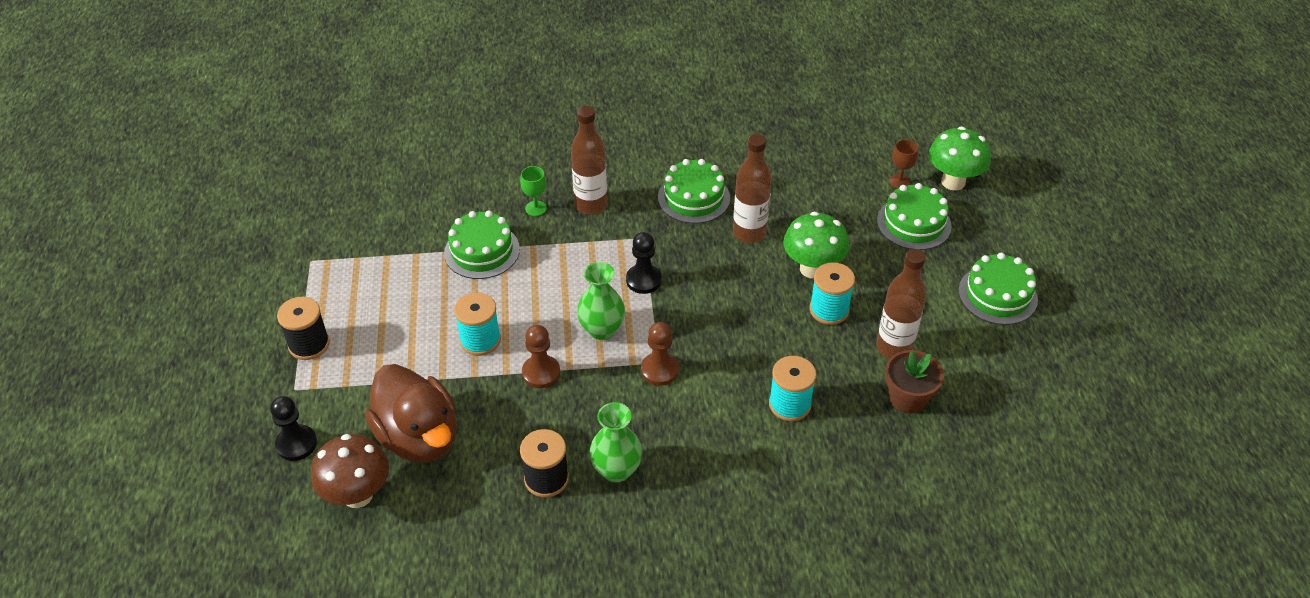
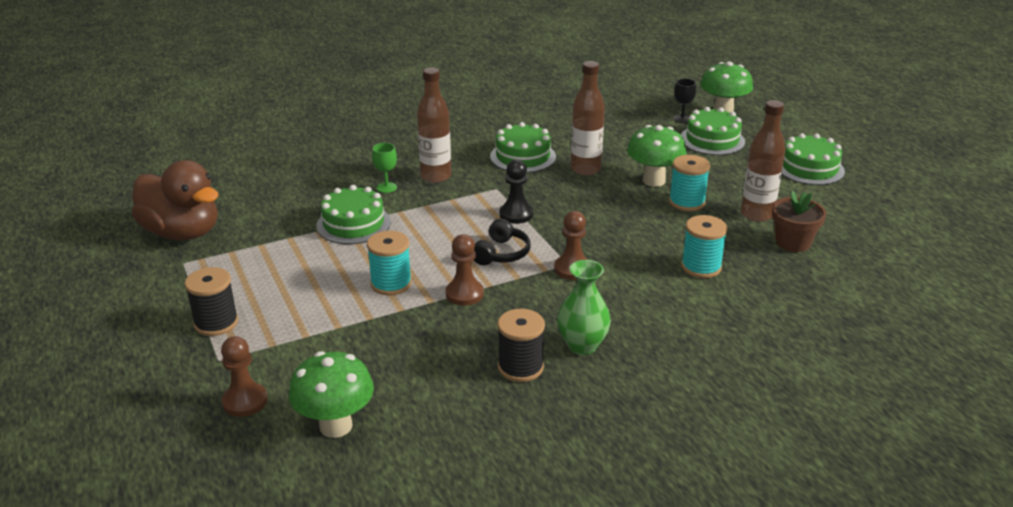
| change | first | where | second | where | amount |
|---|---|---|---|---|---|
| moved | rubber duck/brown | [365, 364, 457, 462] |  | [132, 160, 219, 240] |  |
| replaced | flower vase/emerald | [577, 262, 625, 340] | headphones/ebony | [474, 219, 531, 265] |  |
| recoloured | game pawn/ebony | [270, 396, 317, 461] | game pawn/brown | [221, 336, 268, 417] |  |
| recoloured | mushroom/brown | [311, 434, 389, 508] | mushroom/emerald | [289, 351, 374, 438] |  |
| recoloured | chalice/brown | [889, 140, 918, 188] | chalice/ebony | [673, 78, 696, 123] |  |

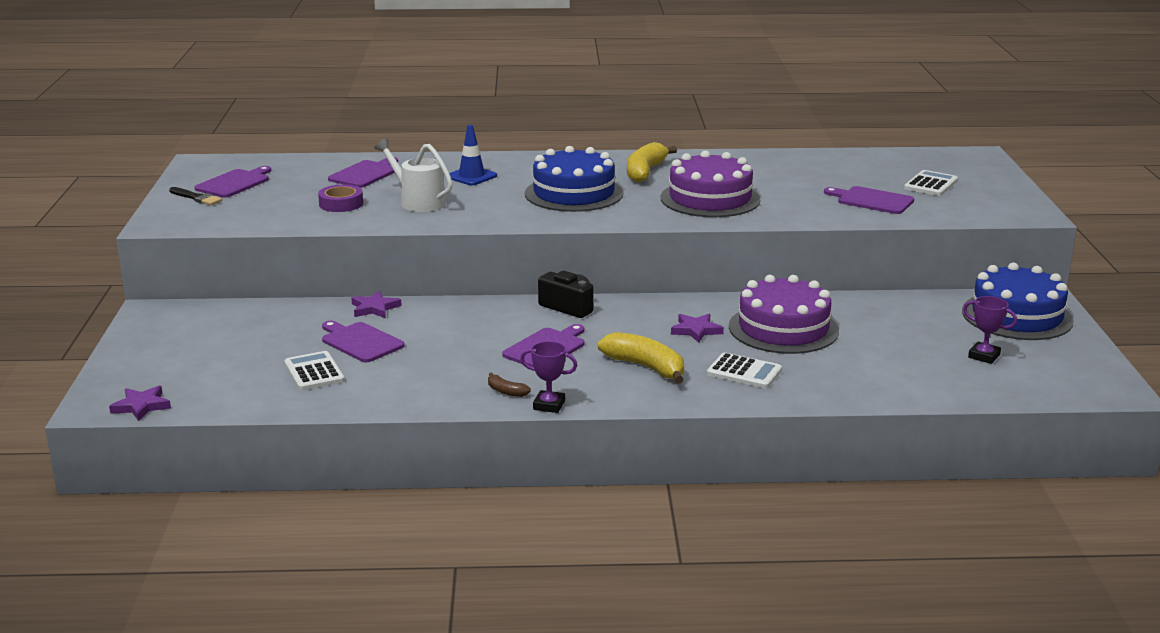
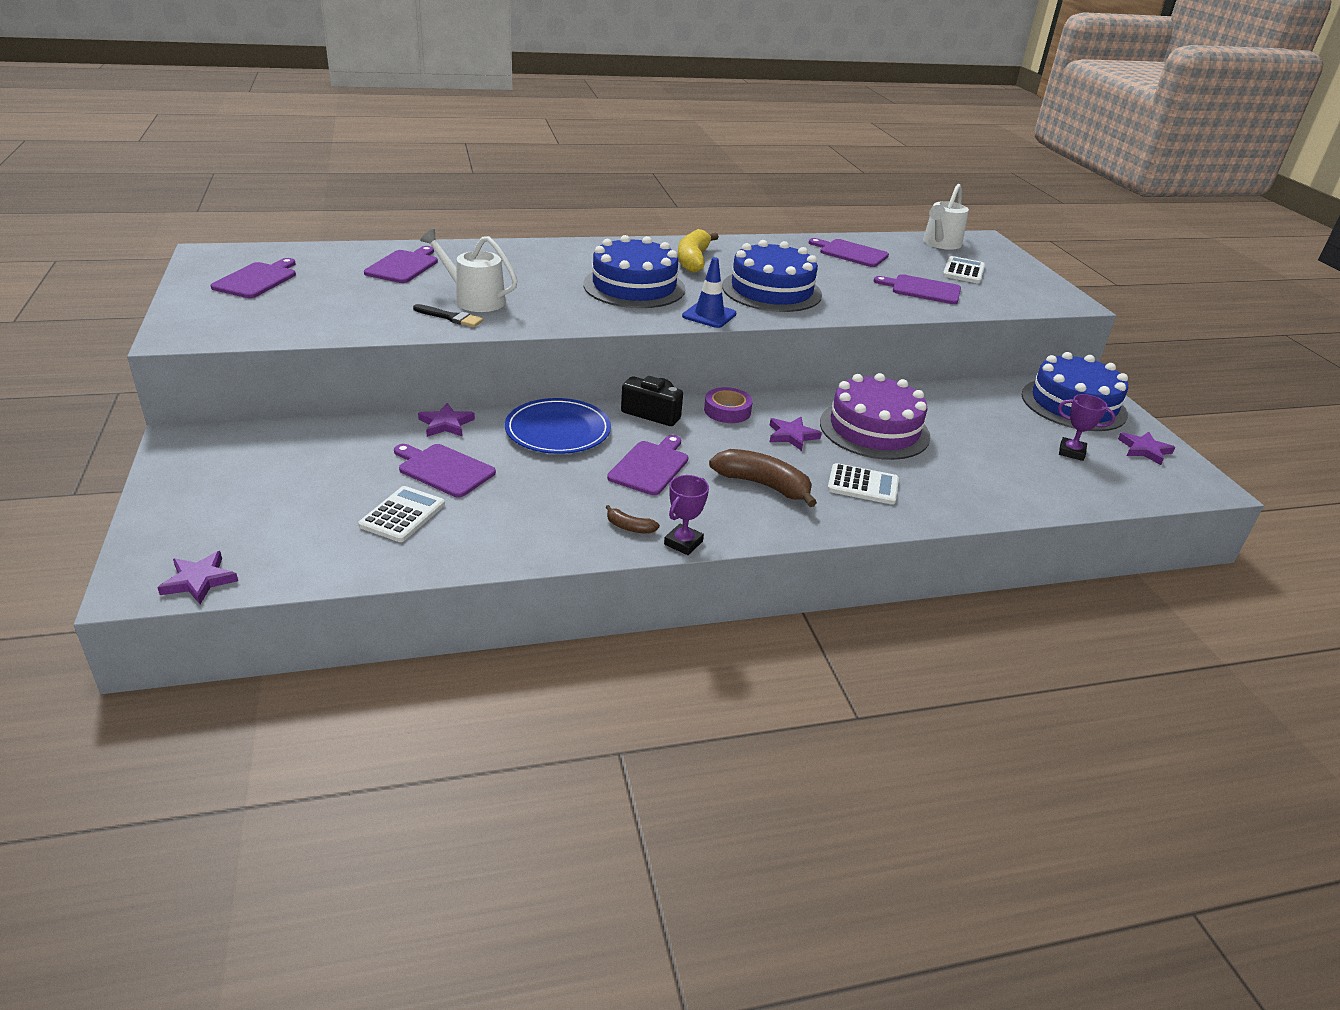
| change | first | where | second | where | amount |
|---|---|---|---|---|---|
| added |  |  | plate/blue | [505, 398, 611, 454] |  |
| added |  |  | cutting board/violet | [809, 238, 889, 267] |  |
| added |  |  | watering pot/pure white | [923, 184, 969, 250] |  |
| added |  |  | five-pointed star/violet | [1118, 432, 1175, 465] |  |
| moved | paint brush/ebony | [169, 187, 222, 205] |  | [413, 304, 483, 327] |  |
| moved | tape/violet | [318, 185, 363, 212] |  | [704, 387, 753, 423] |  |
| moved | safety cone/blue | [449, 125, 497, 185] |  | [682, 257, 736, 328] |  |
| recoloured | banana/golden | [598, 332, 684, 383] | banana/brown | [709, 449, 817, 507] |  |
| recoloured | cake/violet | [661, 151, 760, 217] | cake/blue | [722, 240, 822, 312] |  |
| turned | pocket calculator/pure white | [284, 351, 345, 390] |  | [358, 486, 445, 542] | 60 degrees clockwise |
| turned | prize cup/violet | [520, 341, 577, 413] |  | [664, 475, 709, 555] | 60 degrees counterclockwise |

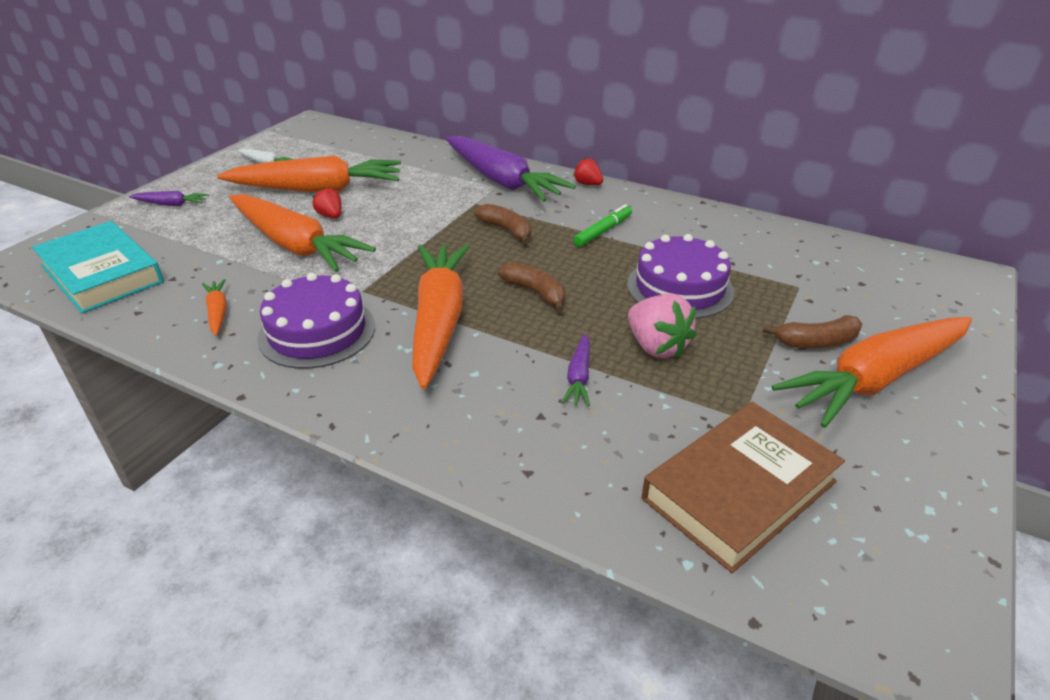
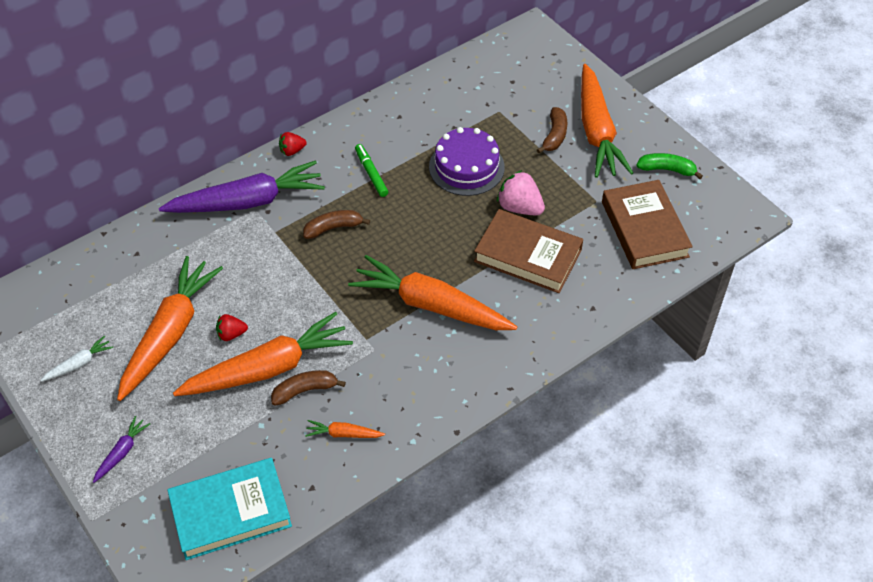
| change | first | where | second | where | amount |
|---|---|---|---|---|---|
| removed | cake/violet | [257, 273, 375, 369] |  |  |  |
| added |  |  | banana/emerald | [636, 153, 703, 179] |  |
| moved | banana/brown | [498, 262, 566, 312] |  | [271, 370, 346, 406] |  |
| replaced | toy carrot/violet | [562, 334, 590, 406] | hardback/brown | [474, 209, 583, 293] |  |
| turned | strawberry/rose-pink | [628, 294, 697, 358] |  | [497, 170, 545, 216] | 135 degrees counterclockwise |

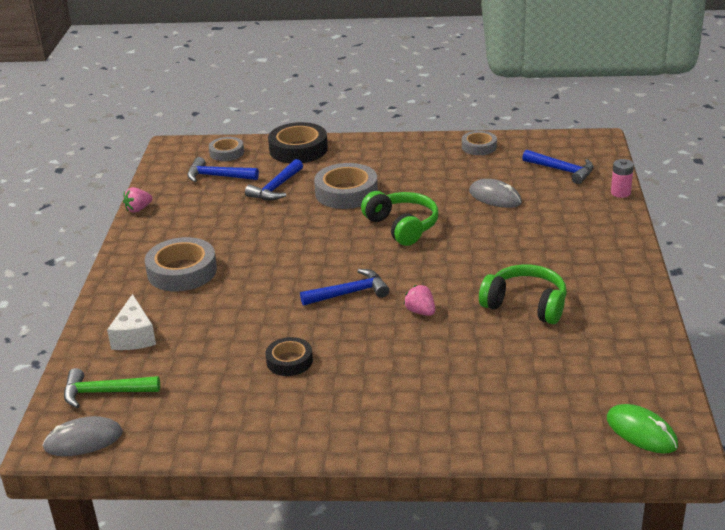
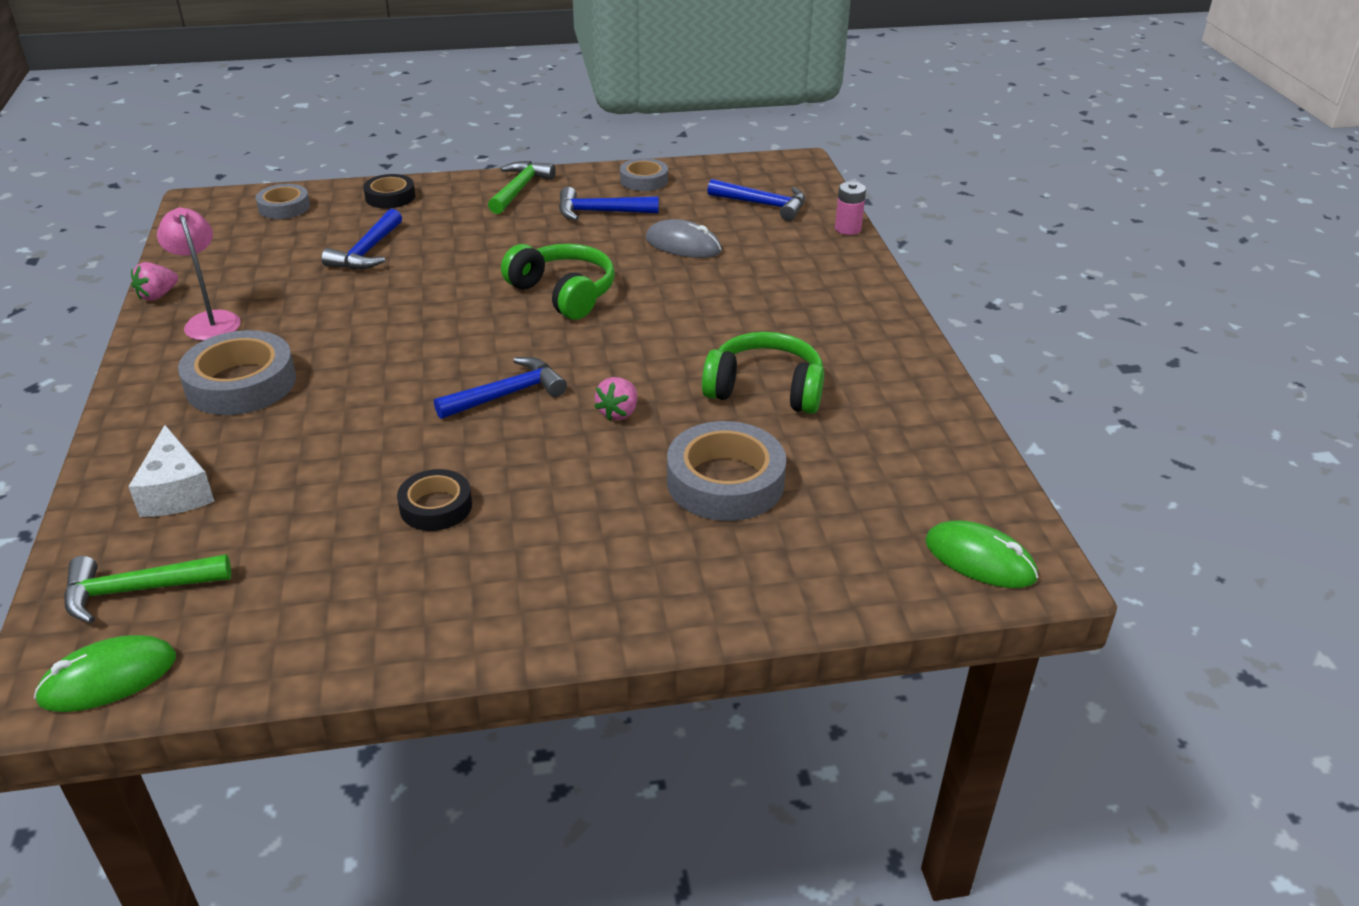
| change | first | where | second | where | amount |
|---|---|---|---|---|---|
| added |  |  | lamp/rose-pink | [157, 208, 241, 341] |  |
| added |  |  | hammer/emerald | [488, 161, 556, 214] |  |
| moved | hammer/blue | [187, 157, 259, 182] |  | [559, 187, 659, 221] |  |
| moved | tape/gray | [314, 163, 378, 209] |  | [667, 421, 786, 521] |  |
| recoloured | mouse/gray | [42, 416, 123, 456] | mouse/emerald | [34, 635, 176, 712] |  |
| turned | strawberry/rose-pink | [404, 285, 435, 316] |  | [594, 377, 637, 421] | 105 degrees counterclockwise |
| resized | tape/ebony | [268, 122, 328, 163] |  | [363, 174, 415, 208] | x0.59 |

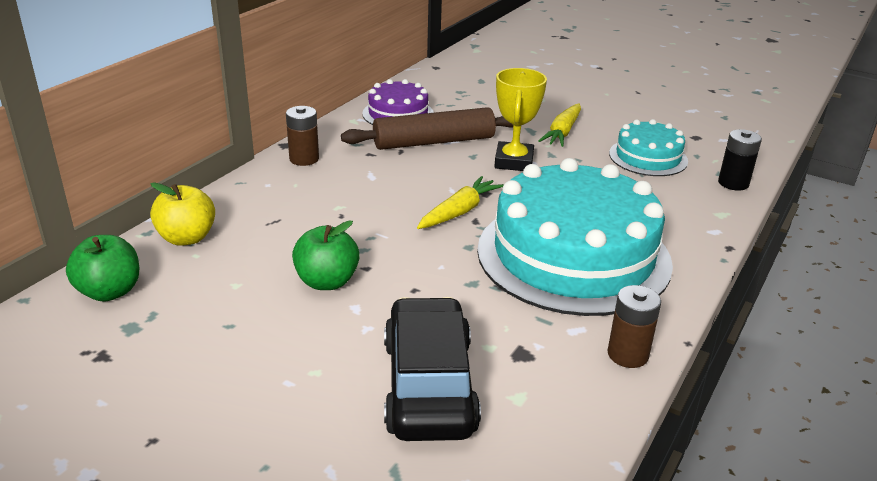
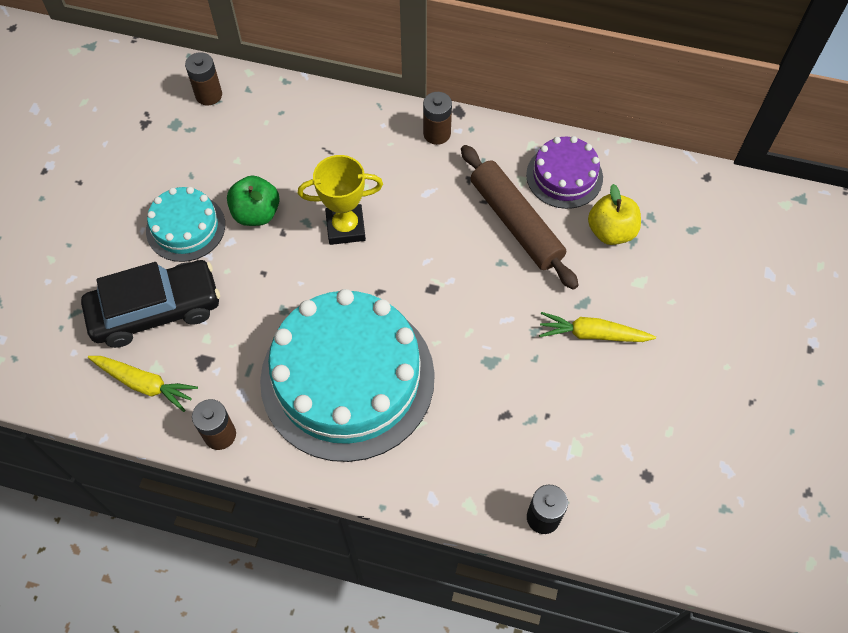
| change | first | where | second | where | amount |
|---|---|---|---|---|---|
| moved | toy apple/golden | [150, 182, 215, 246] |  | [588, 184, 641, 245] |  |
| moved | toy carrot/golden | [417, 176, 504, 229] |  | [88, 356, 198, 412] |  |
| moved | prize cup/golden | [494, 68, 547, 171] |  | [298, 155, 383, 245] |  |
| moved | cake/turquoise | [609, 119, 688, 176] |  | [146, 187, 225, 262] |  |
| replaced | toy apple/emerald | [66, 235, 139, 302] | power cell/brown | [185, 52, 222, 106] |  |

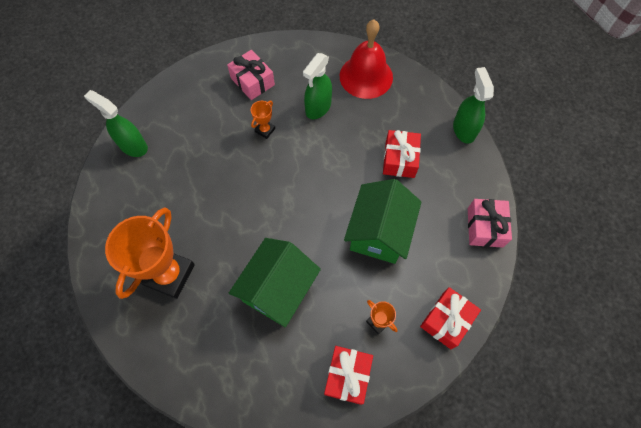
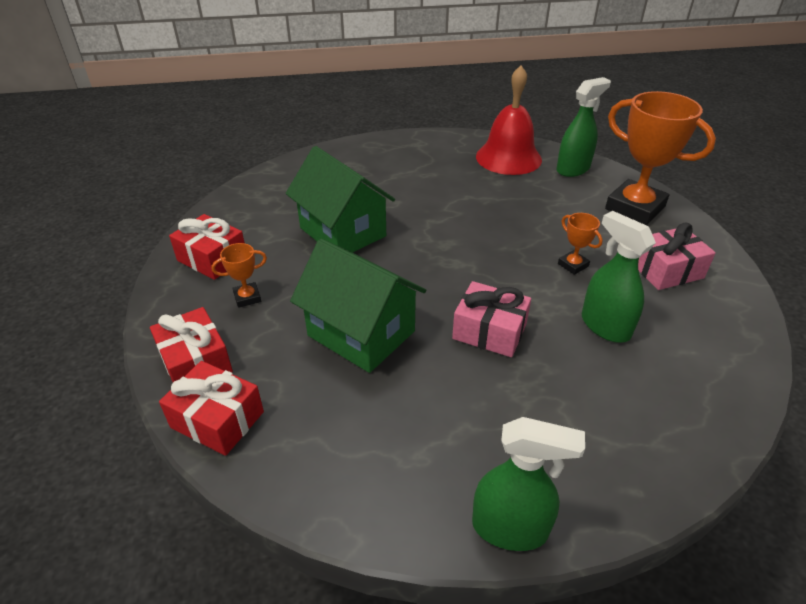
| change | first | where | second | where | amount |
|---|---|---|---|---|---|
| moved | prize cup/orange-coloured | [105, 207, 195, 299] |  | [605, 91, 716, 225] |  |
| moved | hand bell/scarlet | [340, 19, 393, 99] |  | [476, 65, 542, 175] |  |
| moved | gift/scarlet | [383, 130, 421, 178] |  | [159, 361, 264, 456] |  |
| moved | gift/rose-pink | [468, 199, 512, 248] |  | [452, 281, 531, 357] |  |

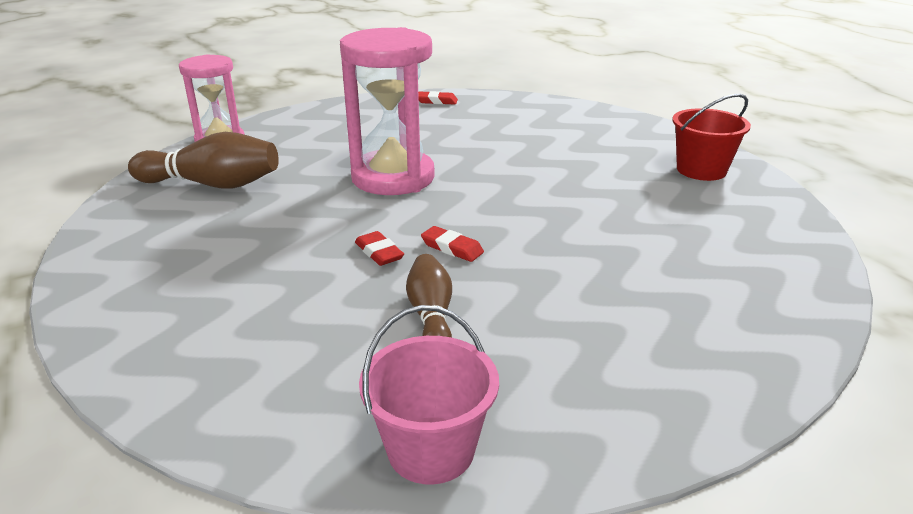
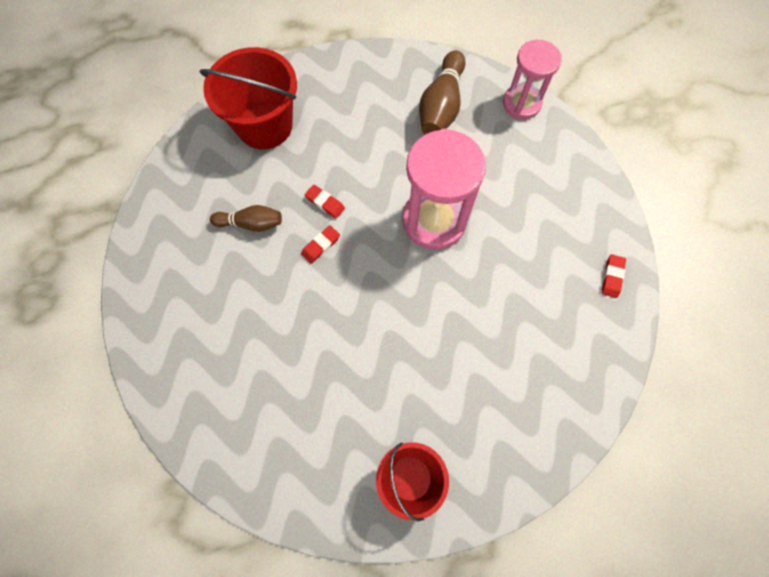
| change | first | where | second | where | amount |
|---|---|---|---|---|---|
| removed | bucket/rose-pink | [359, 305, 499, 484] |  |  |  |
| added |  |  | bucket/scarlet | [200, 47, 297, 149] |  |
| turned | gum eraser/scarlet | [355, 231, 404, 266] |  | [305, 184, 345, 218] | 60 degrees clockwise |

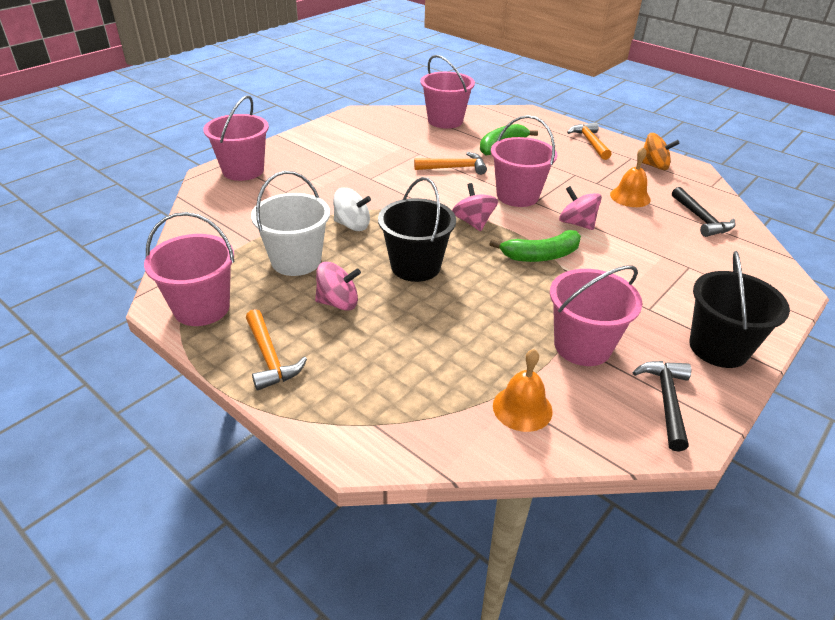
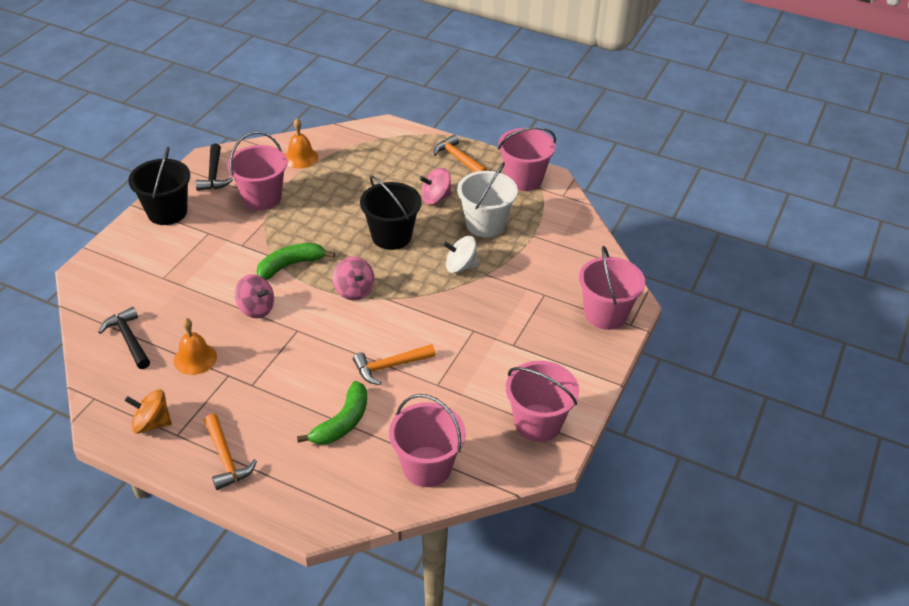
| change | first | where | second | where | amount |
|---|---|---|---|---|---|
| moved | bucket/rose-pink | [491, 115, 557, 207] |  | [506, 361, 579, 442] |  |

